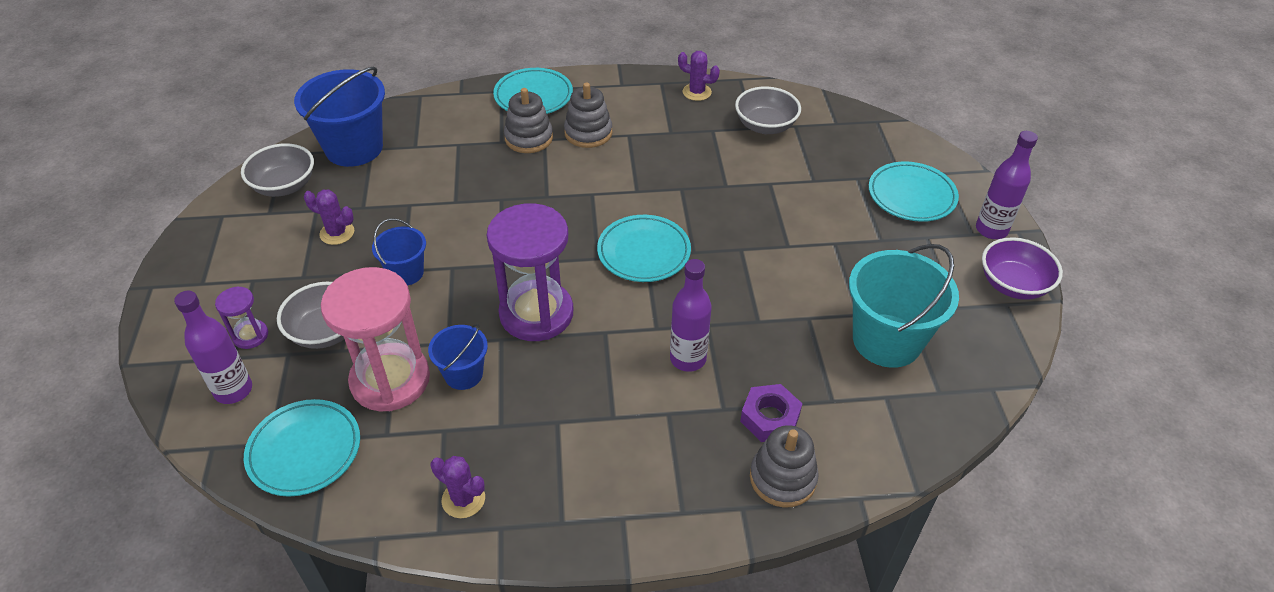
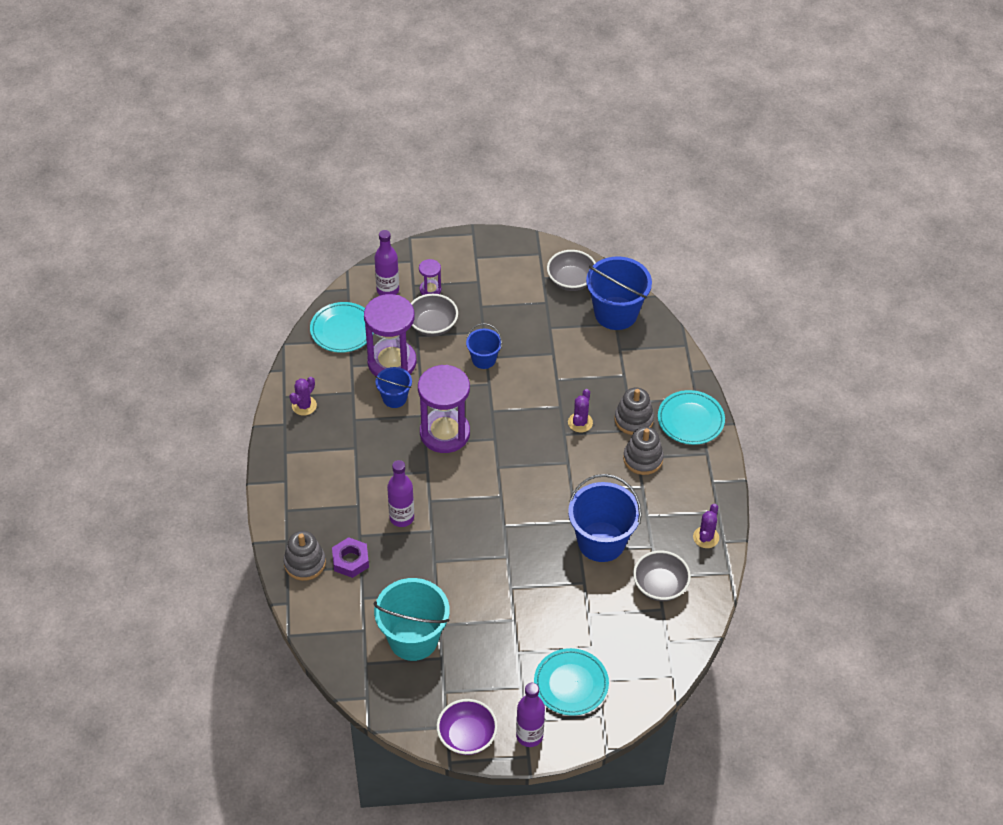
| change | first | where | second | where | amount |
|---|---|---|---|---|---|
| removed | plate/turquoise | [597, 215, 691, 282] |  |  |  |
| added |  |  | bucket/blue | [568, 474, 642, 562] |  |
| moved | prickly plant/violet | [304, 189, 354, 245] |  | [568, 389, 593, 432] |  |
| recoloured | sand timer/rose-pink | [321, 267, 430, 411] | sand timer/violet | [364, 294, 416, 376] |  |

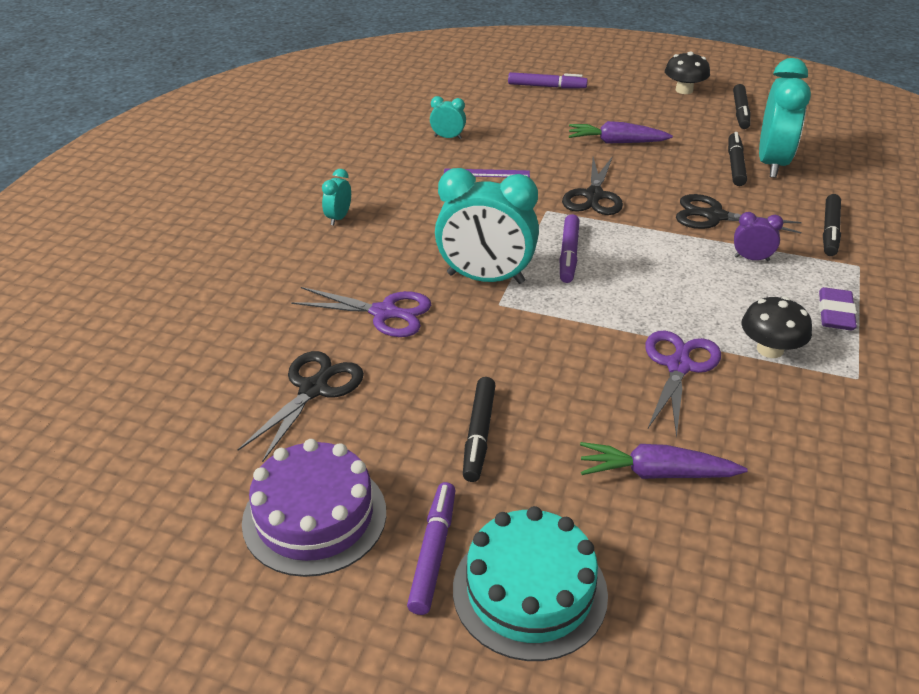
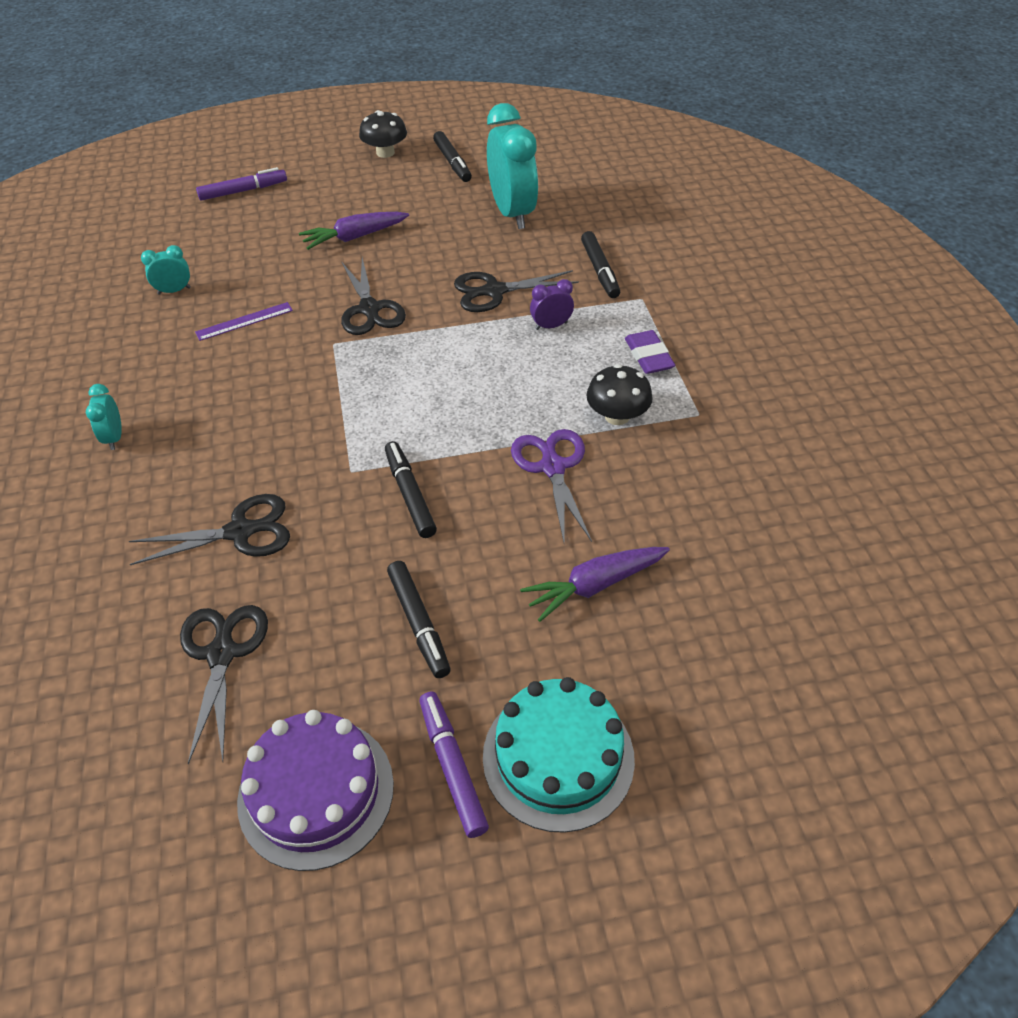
| change | first | where | second | where | amount |
|---|---|---|---|---|---|
| removed | alarm clock/turquoise | [435, 168, 539, 284] |  |  |  |
| removed | felt pen/violet | [560, 214, 580, 283] |  |  |  |
| moved | felt pen/ebony | [728, 132, 747, 186] |  | [385, 441, 437, 538] |  |
| recoloured | shears/violet | [291, 287, 431, 337] | shears/ebony | [129, 494, 290, 565] |  |

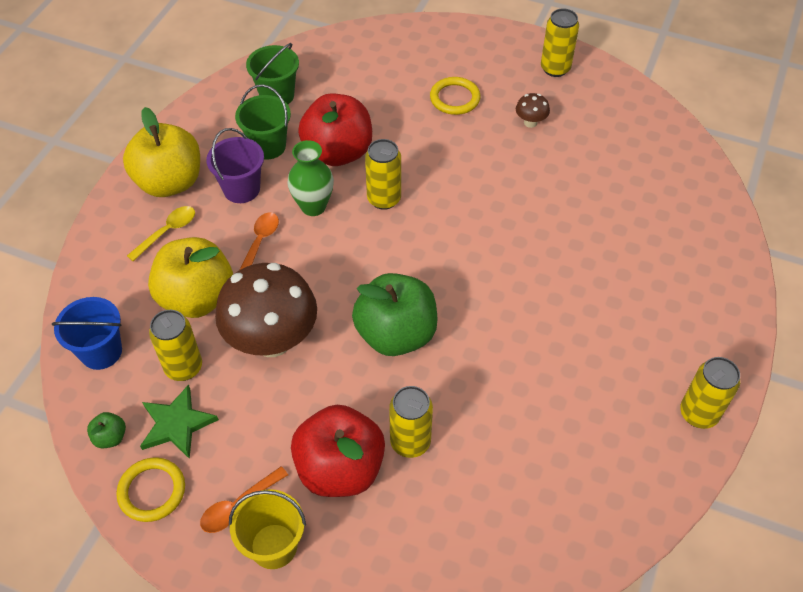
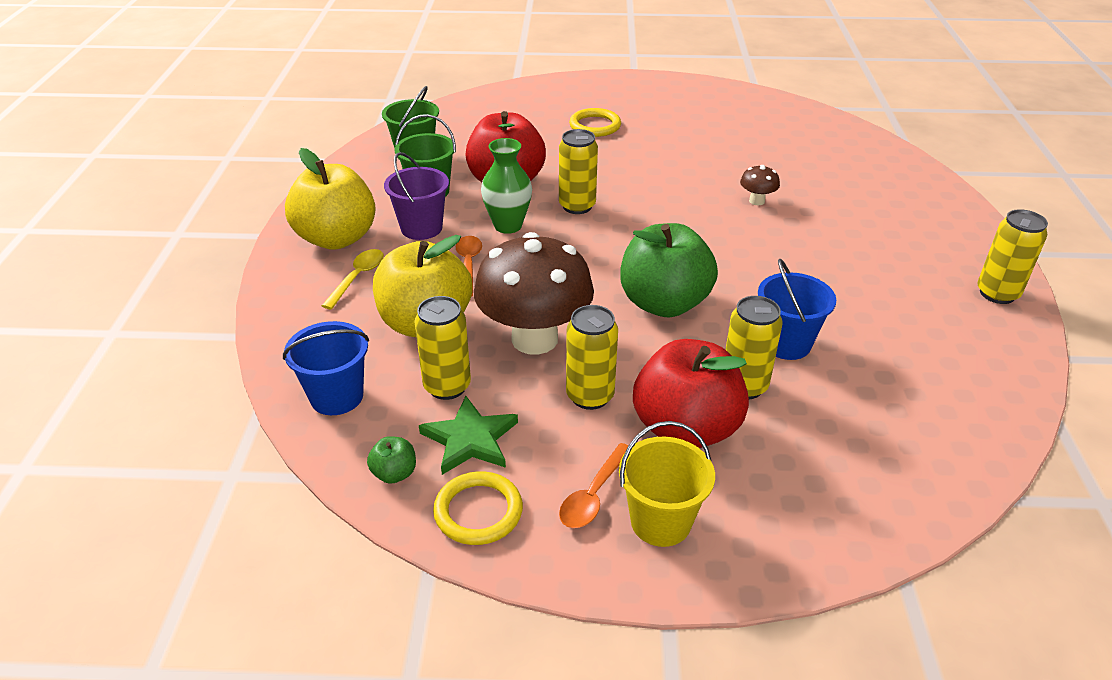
| change | first | where | second | where | amount |
|---|---|---|---|---|---|
| added |  |  | bucket/blue | [758, 259, 836, 360] |  |
| moved | mushroom/brown | [516, 93, 550, 128] |  | [740, 165, 780, 205] |  |
| moved | tin/golden | [541, 9, 579, 77] |  | [566, 305, 618, 410] |  |

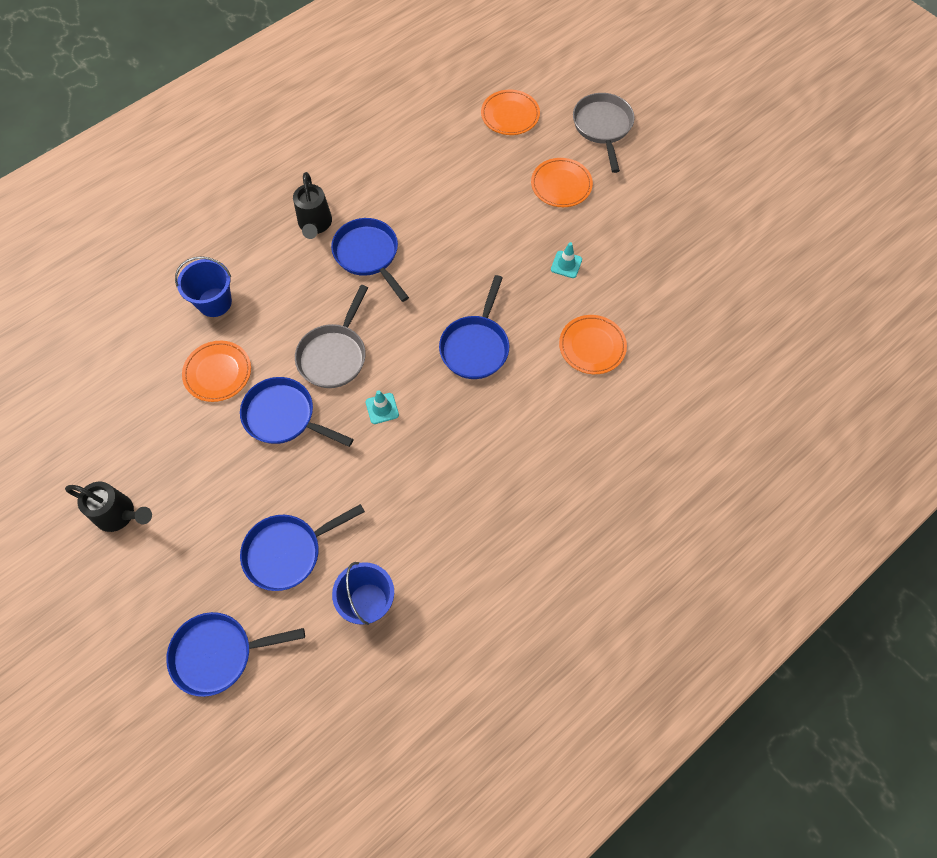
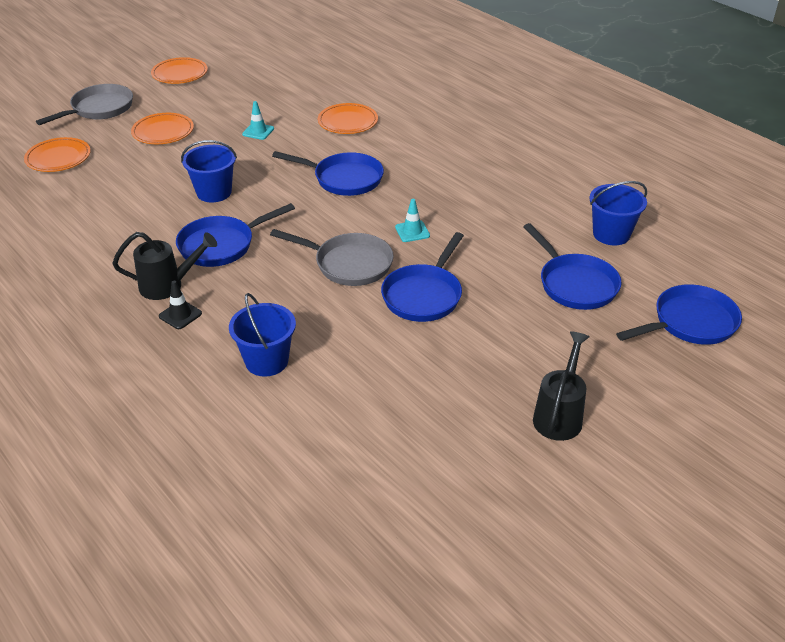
| change | first | where | second | where | amount |
|---|---|---|---|---|---|
| added |  |  | safety cone/ebony | [159, 281, 202, 329] |  |
| added |  |  | bucket/blue | [181, 140, 237, 202] |  |
| moved | plate/orange-coloured | [182, 341, 251, 402] |  | [151, 57, 208, 84] |  |
| turned | frying pan/blue | [166, 612, 305, 697] |  | [616, 284, 742, 345] | 105 degrees counterclockwise |
| turned | frying pan/gray | [573, 93, 635, 173] |  | [36, 84, 133, 125] | 135 degrees clockwise |

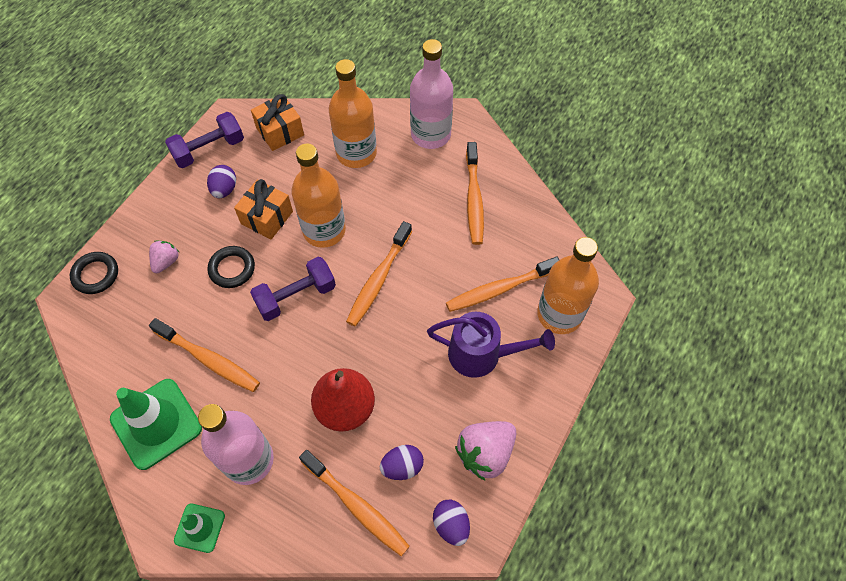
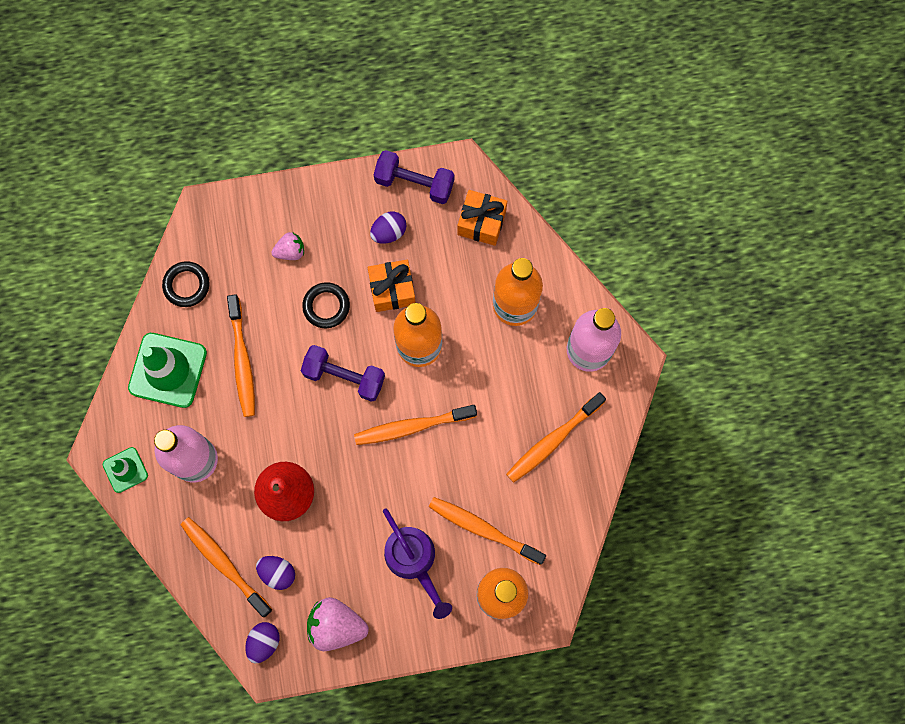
| change | first | where | second | where | amount |
|---|---|---|---|---|---|
| moved | hoop/ebony | [70, 252, 118, 294] |  | [162, 261, 210, 307] |  |
| turned | tooth brush/orange-coloured | [299, 450, 410, 556] |  | [181, 517, 273, 617] | 135 degrees clockwise |

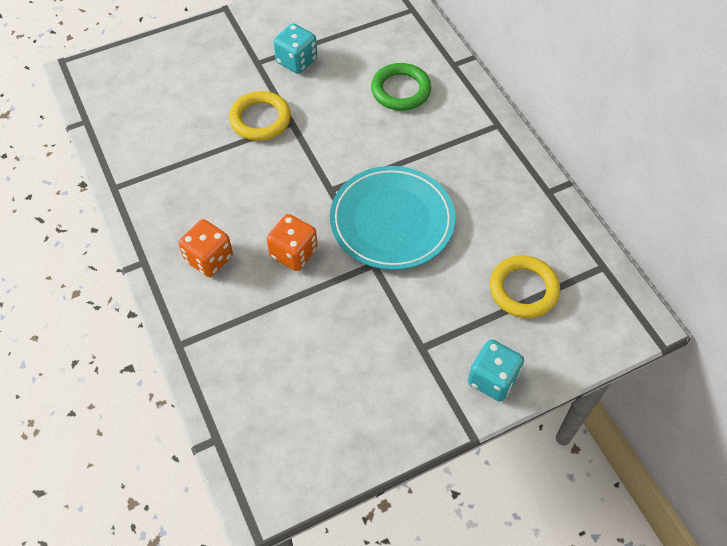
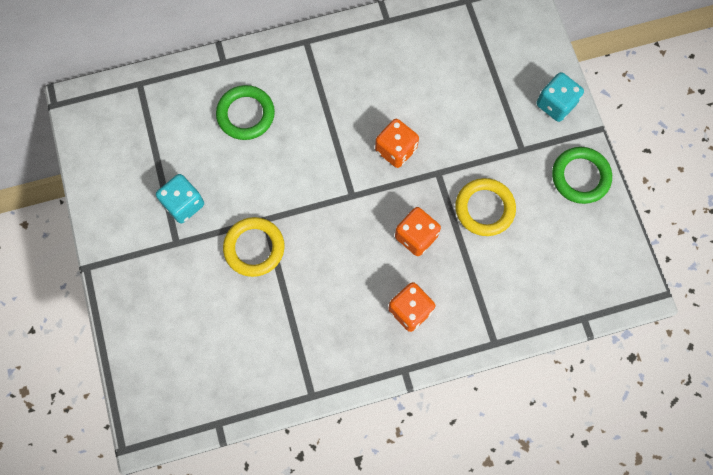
| change | first | where | second | where | amount |
|---|---|---|---|---|---|
| added |  |  | hoop/emerald | [552, 147, 612, 204] |  |
| moved | hoop/golden | [490, 255, 560, 318] |  | [455, 178, 516, 236] |  |
| replaced | plate/turquoise | [330, 166, 455, 270] | die/orange-coloured | [375, 119, 419, 168] |  |

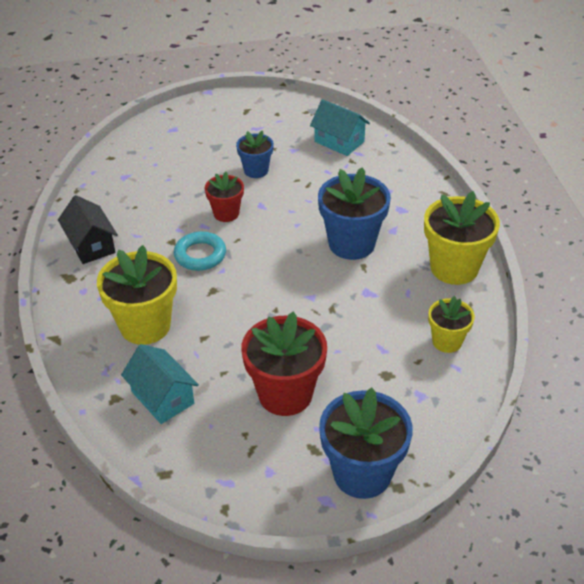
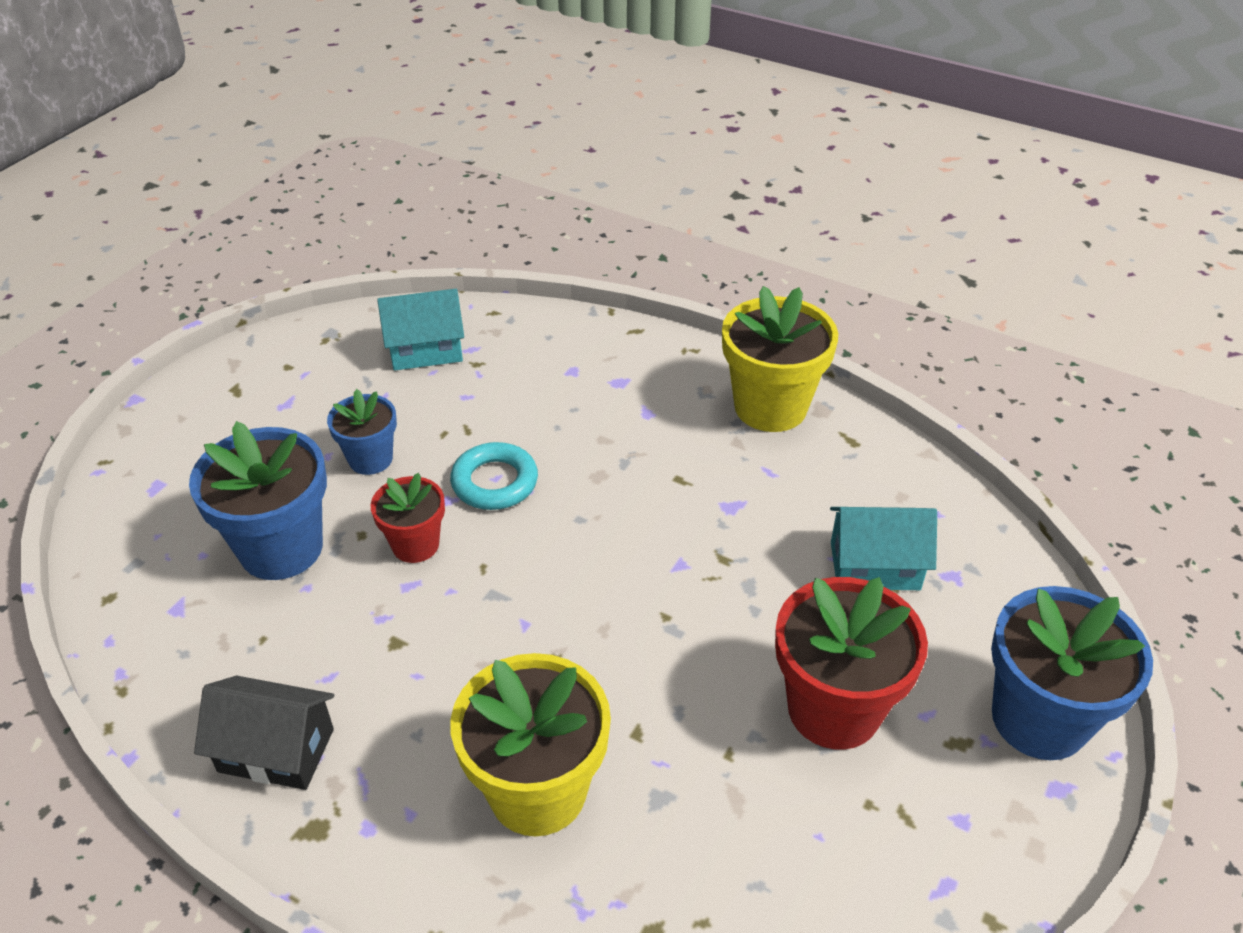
| change | first | where | second | where | amount |
|---|---|---|---|---|---|
| removed | potted plant/golden | [428, 296, 475, 353] |  |  |  |
| moved | cottage/turquoise | [121, 344, 199, 424] |  | [830, 507, 937, 590] |  |
| moved | hoop/turquoise | [174, 231, 226, 271] |  | [450, 442, 538, 510] |  |
| moved | potted plant/blue | [318, 167, 391, 260] |  | [189, 421, 327, 580] |  |

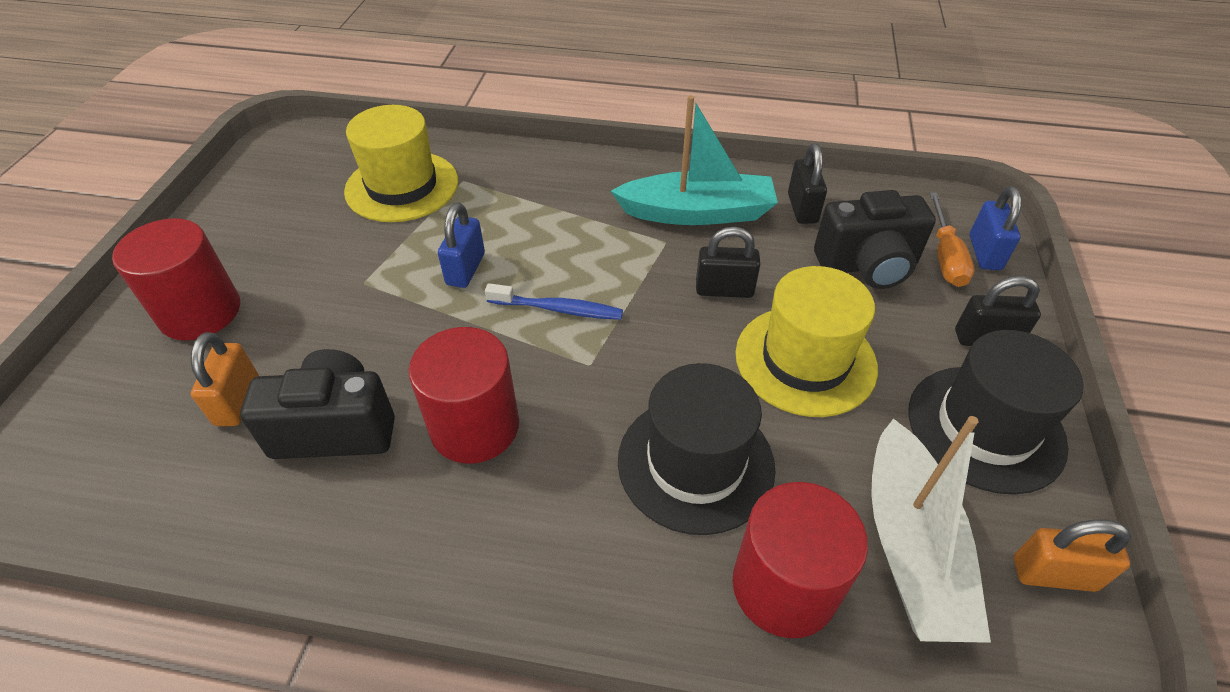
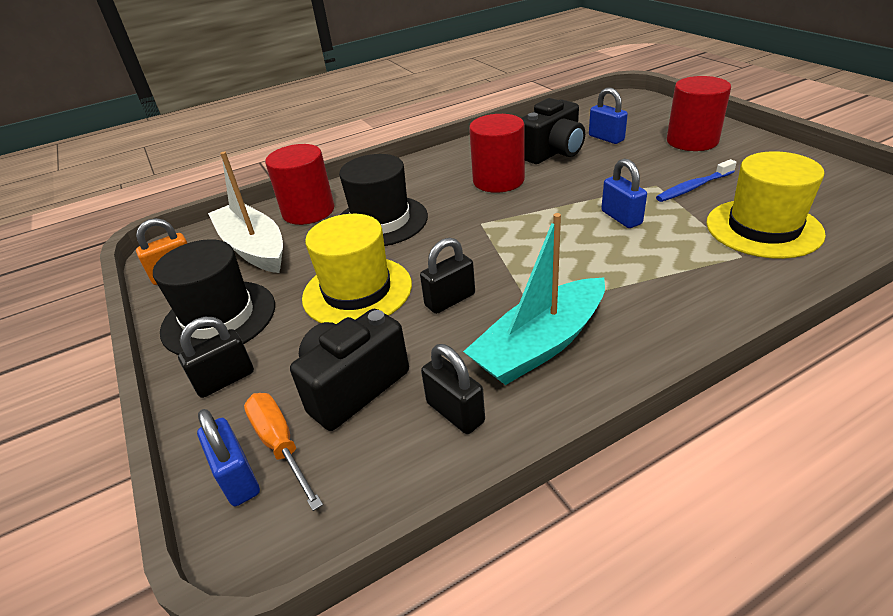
| change | first | where | second | where | amount |
|---|---|---|---|---|---|
| moved | tooth brush/blue | [485, 283, 623, 320] |  | [656, 159, 737, 202] |  |
| recoloured | padlock/orange-coloured | [191, 332, 259, 426] | padlock/blue | [589, 88, 628, 144] |  |

